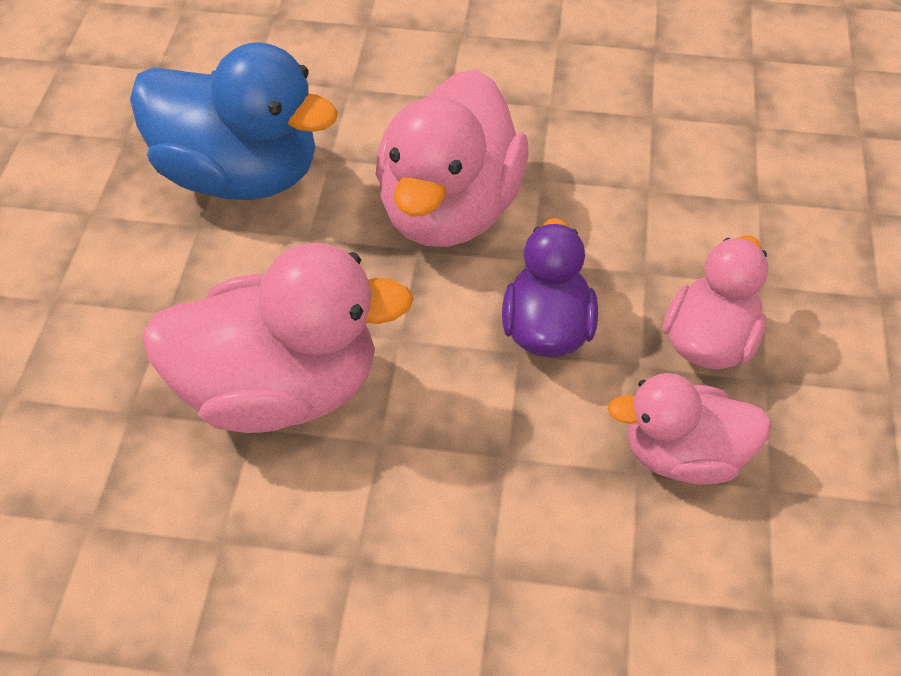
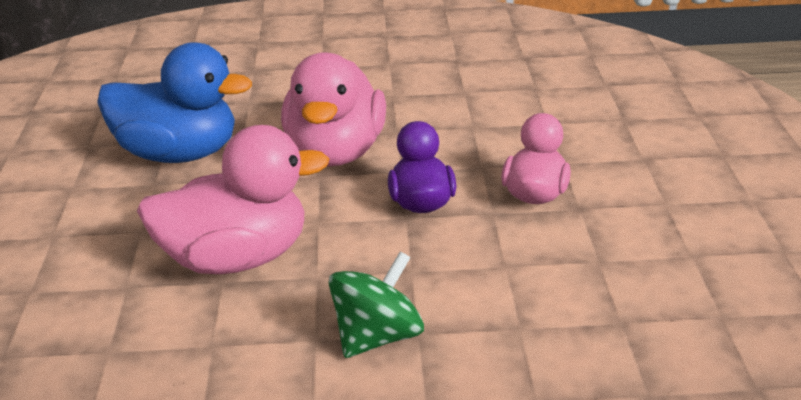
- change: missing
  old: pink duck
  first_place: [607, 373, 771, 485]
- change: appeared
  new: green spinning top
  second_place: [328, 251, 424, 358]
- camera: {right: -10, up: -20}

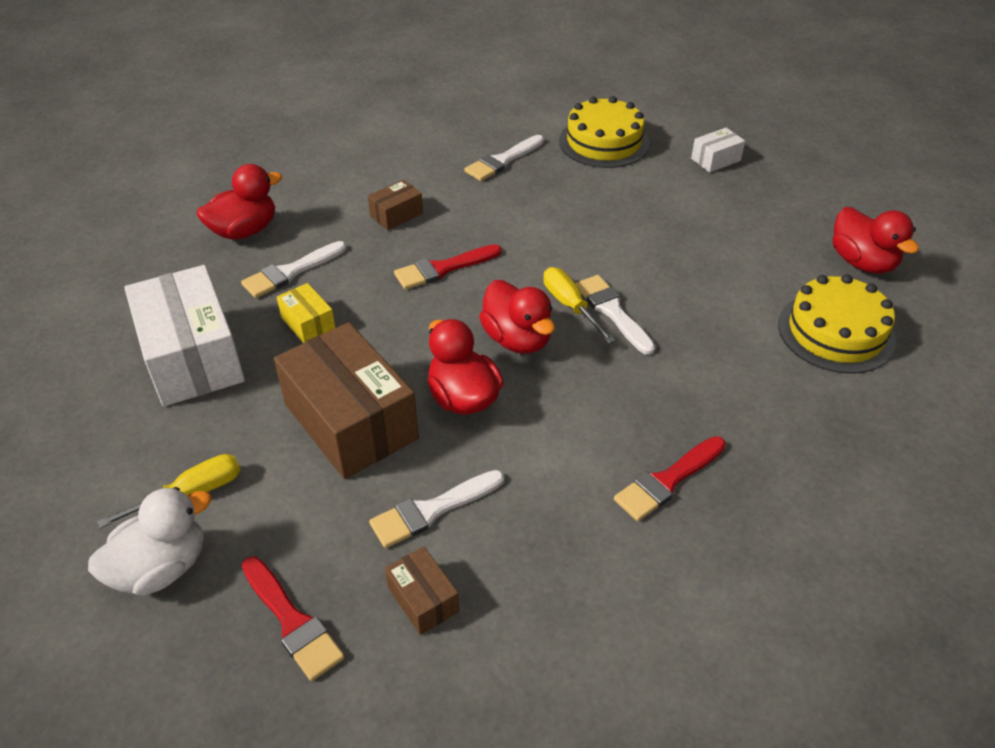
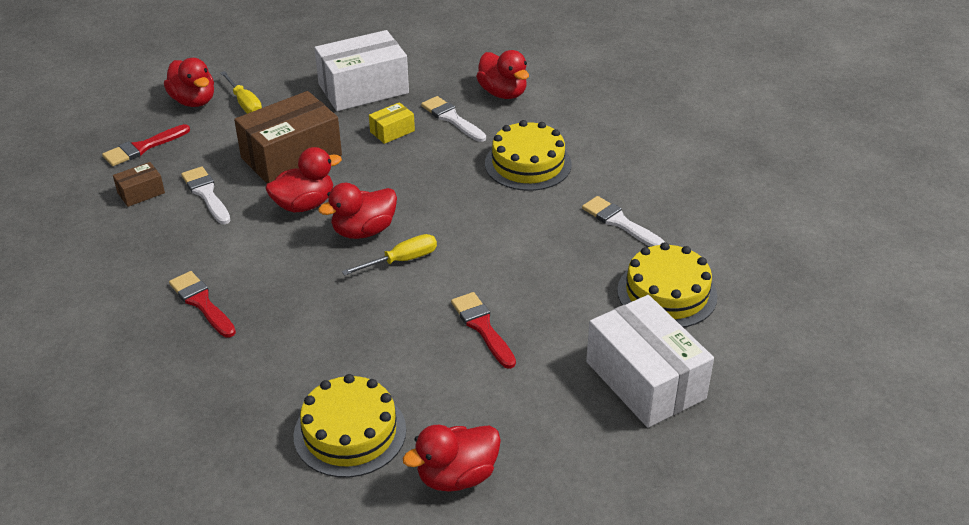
- change: missing
  old: white brush
  first_place: [575, 275, 655, 355]
- change: relocated
  old: red brush
  first_place: [394, 244, 502, 290]
  second_place: [451, 292, 516, 369]
- change: exchanged
  old: brown box
  new: yellow cake
  first_place: [368, 180, 423, 230]
  second_place: [485, 120, 572, 191]
- change: colour
  old: white duck
  new: red duck
  first_place: [88, 487, 212, 596]
  second_place: [164, 58, 214, 107]
- change: size
  old: white box
  first_place: [691, 128, 745, 173]
  second_place: [586, 295, 714, 428]
  factor: 2.19
- camera: {right: 90, up: -5}

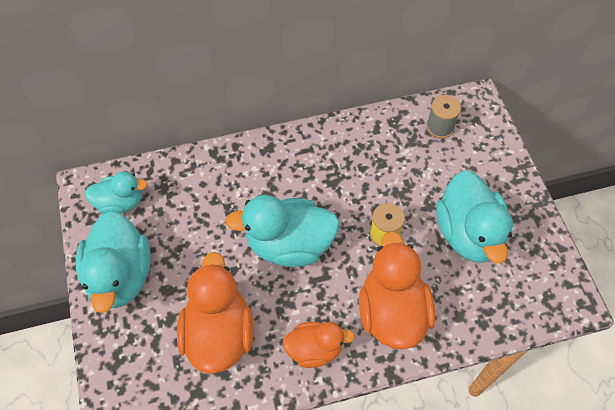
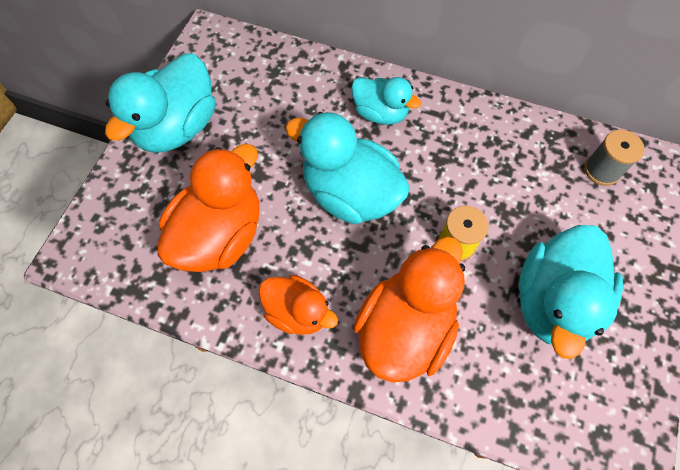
- change: relocated
  old: turquoise duck
  first_place: [85, 172, 148, 214]
  second_place: [351, 77, 421, 125]
- camera: {right: 35, up: 5}

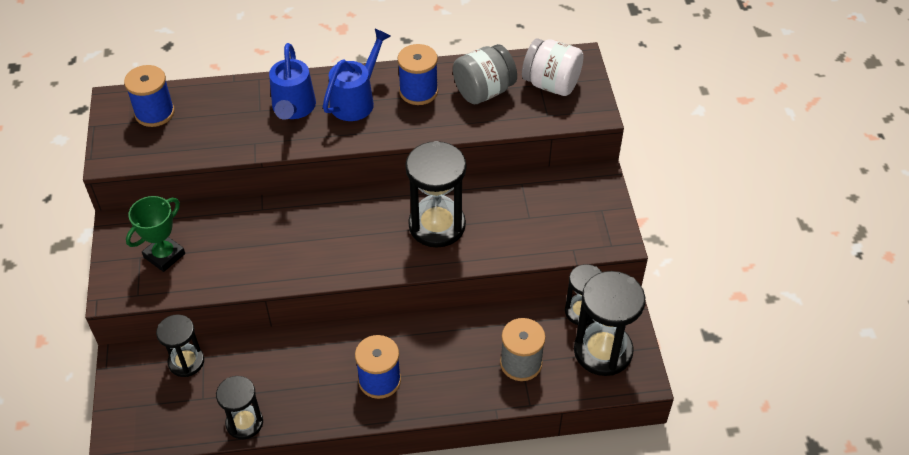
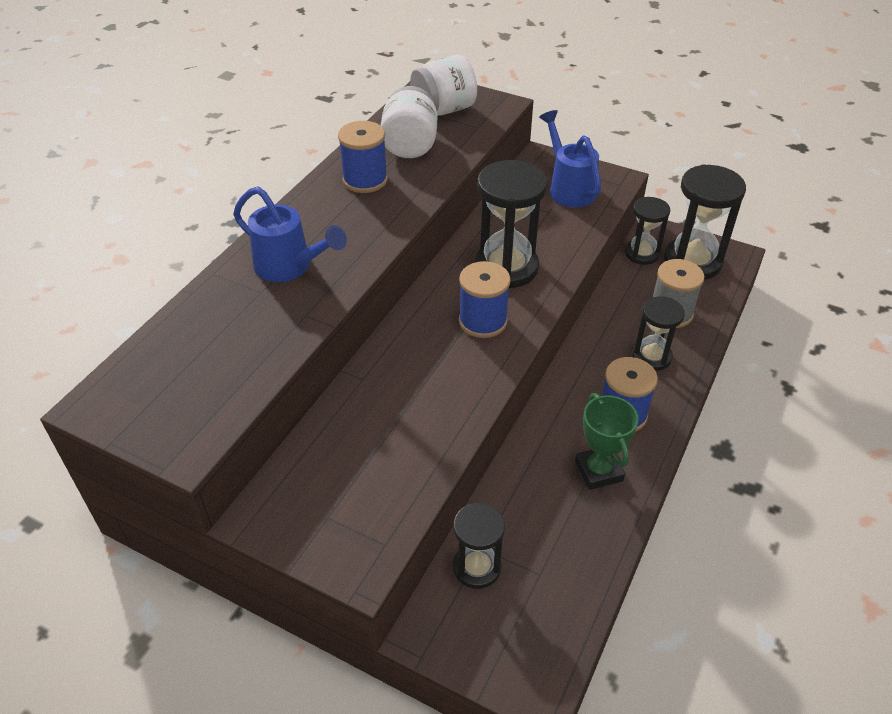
- change: relocated
  old: blue spool
  first_place: [124, 65, 175, 127]
  second_place: [459, 261, 511, 338]
- change: relocated
  old: green trophy
  first_place: [126, 196, 185, 272]
  second_place: [575, 393, 638, 490]
- change: relocated
  old: black hourglass
  first_place: [216, 376, 263, 439]
  second_place: [633, 296, 685, 371]
- change: relocated
  old: blue watering can
  first_place: [323, 29, 391, 121]
  second_place: [539, 110, 601, 208]
- change: colour
  old: grey jar
  new: white jar
  first_place: [453, 44, 517, 104]
  second_place: [380, 86, 437, 158]
- camera: {right: -55, up: -5}

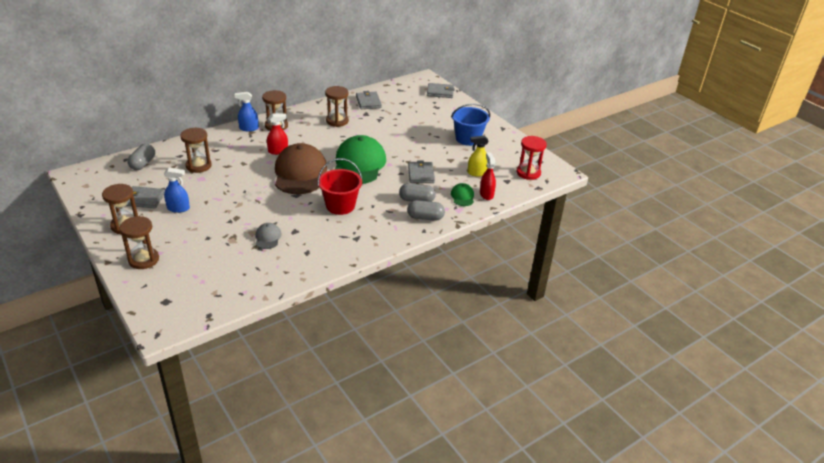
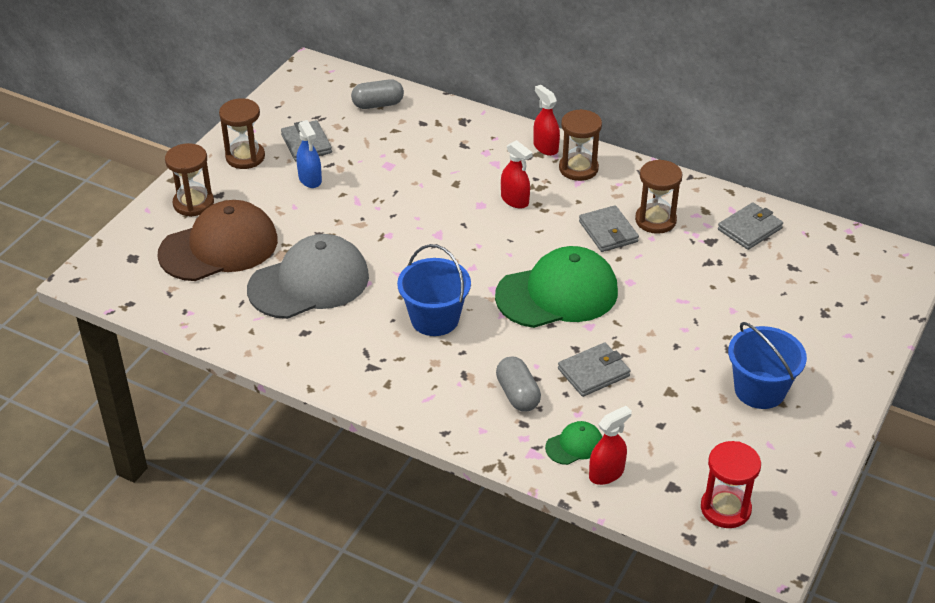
- change: missing
  old: brown hourglass
  first_place: [180, 128, 212, 173]
- change: missing
  old: grey capsule
  first_place: [407, 200, 445, 221]
- change: missing
  old: yellow spray bottle
  first_place: [468, 136, 488, 177]
- change: relocated
  old: brown cap
  first_place: [275, 143, 327, 194]
  second_place: [157, 200, 278, 281]
- change: relocated
  old: grey wallet
  first_place: [427, 83, 455, 98]
  second_place: [579, 205, 639, 252]
- change: colour
  old: blue spray bottle
  new: red spray bottle
  first_place: [235, 92, 259, 132]
  second_place: [533, 85, 560, 156]
- change: colour
  old: red bucket
  new: blue bucket
  first_place: [318, 158, 362, 215]
  second_place: [397, 244, 471, 336]
- change: size
  old: grey cap
  first_place: [255, 223, 281, 249]
  second_place: [247, 234, 369, 319]
  factor: 2.3
- camera: {right: 65, up: 5}

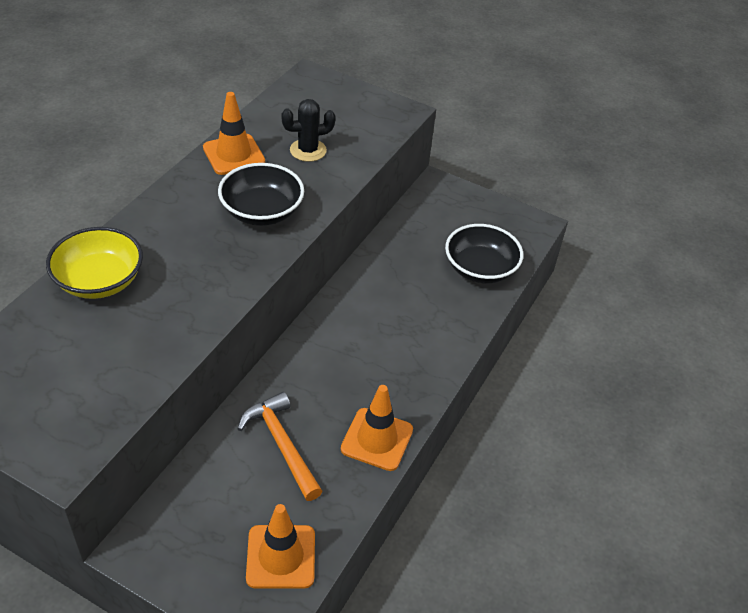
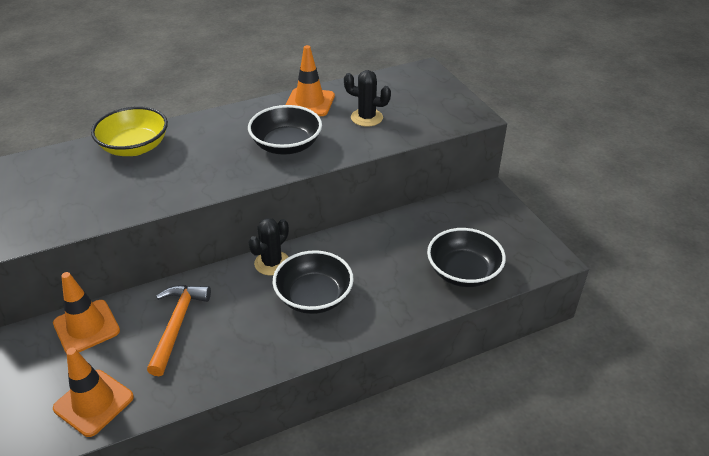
- change: appeared
  new: black cactus
  second_place: [248, 218, 289, 275]
- change: appeared
  new: black bowl
  second_place: [273, 250, 354, 314]
- change: relocated
  old: orange traffic cone
  first_place: [341, 385, 413, 471]
  second_place: [53, 272, 120, 353]
- camera: {right: 40, up: -5}

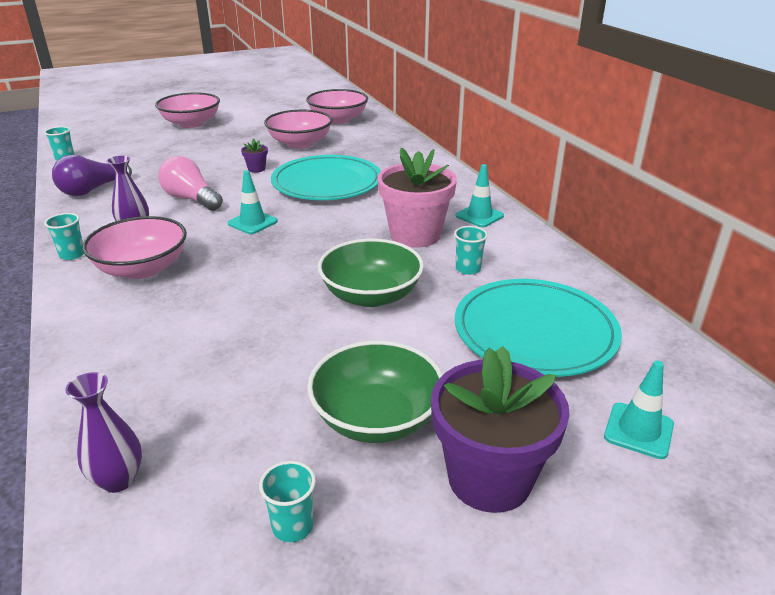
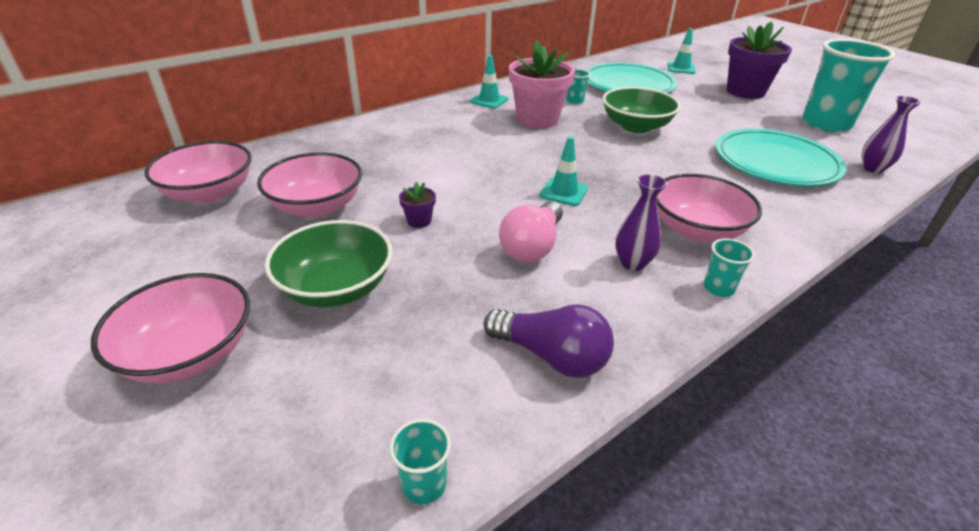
- change: relocated
  old: turquoise plate
  first_place: [271, 155, 381, 200]
  second_place: [716, 128, 847, 186]
- change: relocated
  old: green bowl
  first_place: [307, 341, 443, 443]
  second_place: [265, 220, 393, 307]
- change: size
  old: turquoise cup
  first_place: [259, 461, 316, 543]
  second_place: [802, 39, 895, 132]
  factor: 2.43
- camera: {right: -105, up: 5}

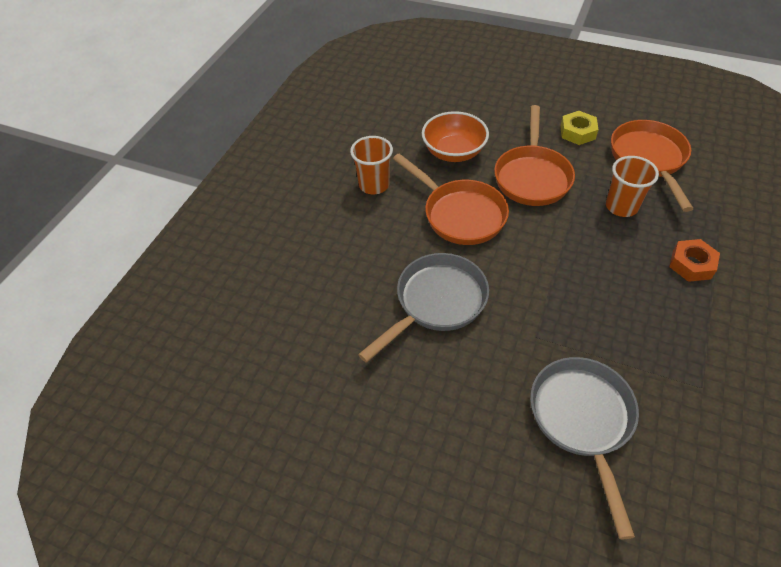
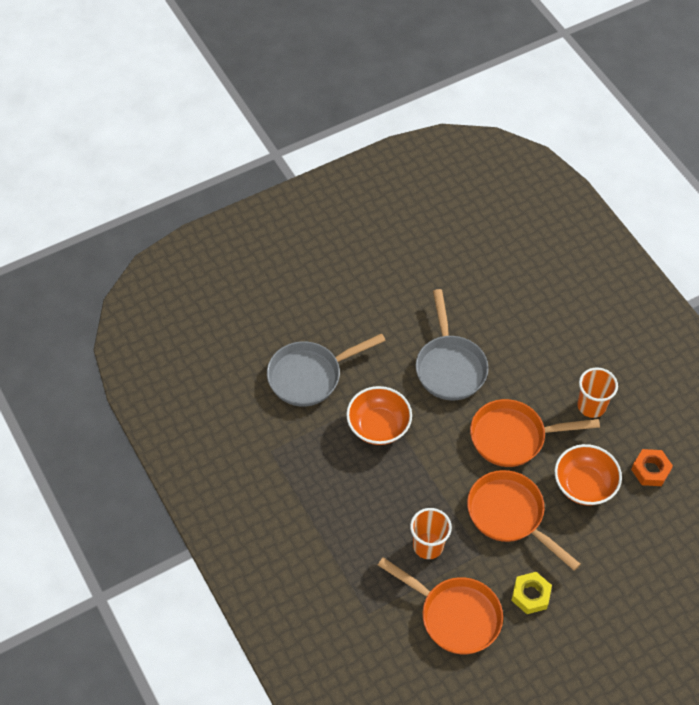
- change: appeared
  new: orange bowl
  second_place: [346, 386, 412, 445]
- change: relocated
  old: orange nut
  first_place: [669, 239, 720, 282]
  second_place: [631, 449, 673, 486]
- change: spun
  old: grey pan
  first_place: [530, 357, 639, 539]
  second_place: [267, 333, 386, 407]
  degrees: 120
- camera: {right: 125, up: 5}

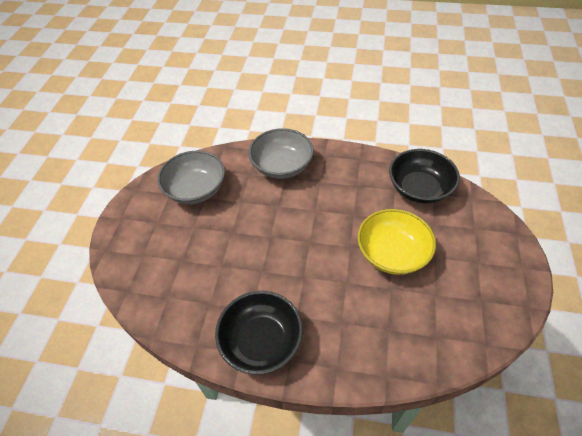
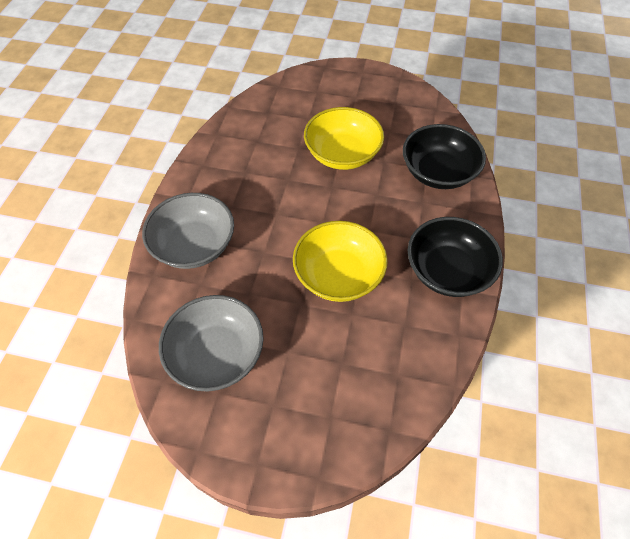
- change: appeared
  new: yellow bowl
  second_place: [293, 221, 388, 302]
- change: relocated
  old: black bowl
  first_place: [389, 149, 460, 203]
  second_place: [403, 124, 486, 189]
- camera: {right: -90, up: 5}

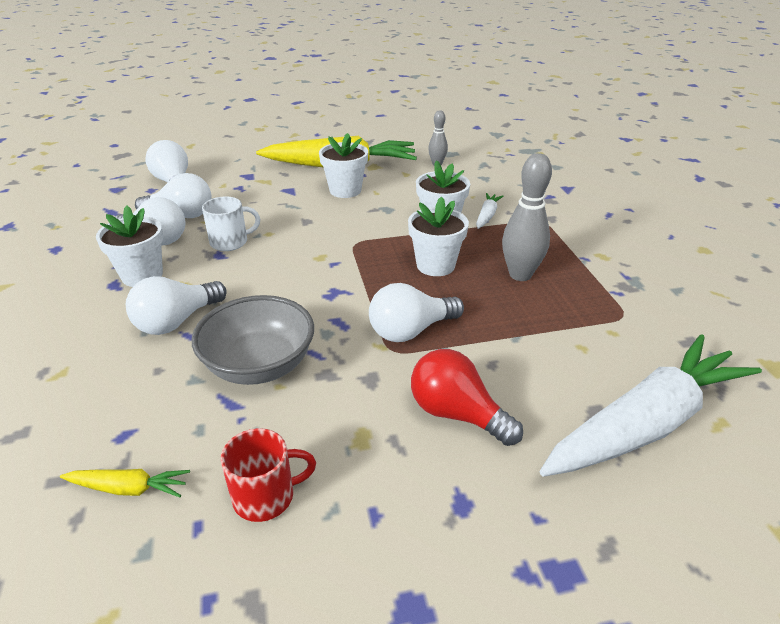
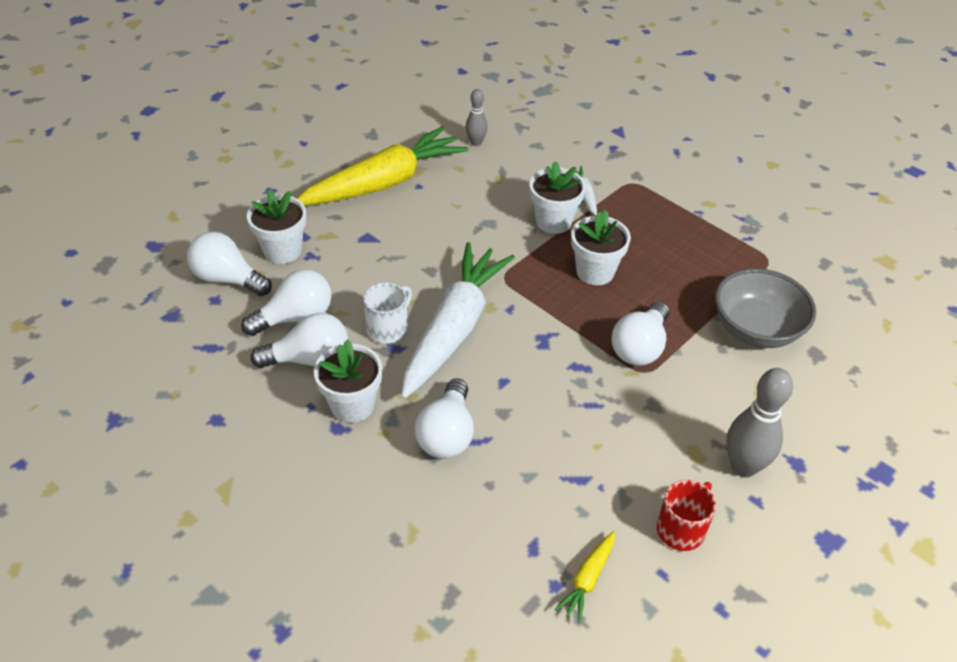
- change: missing
  old: red light bulb
  first_place: [411, 349, 523, 446]
- change: relocated
  old: grey bowl
  first_place: [192, 295, 314, 385]
  second_place: [715, 268, 816, 348]
- change: relocated
  old: white flower pot
  first_place: [319, 133, 368, 198]
  second_place: [247, 189, 306, 264]
- change: relocated
  old: grey bowling pin
  first_place: [502, 153, 552, 281]
  second_place: [726, 368, 793, 478]
- change: relocated
  old: white carrot
  first_place: [539, 334, 762, 477]
  second_place: [401, 242, 515, 399]
- change: spun
  old: yellow carrot
  first_place: [60, 469, 190, 497]
  second_place: [555, 531, 615, 623]
  degrees: 150
- camera: {right: -35, up: 10}

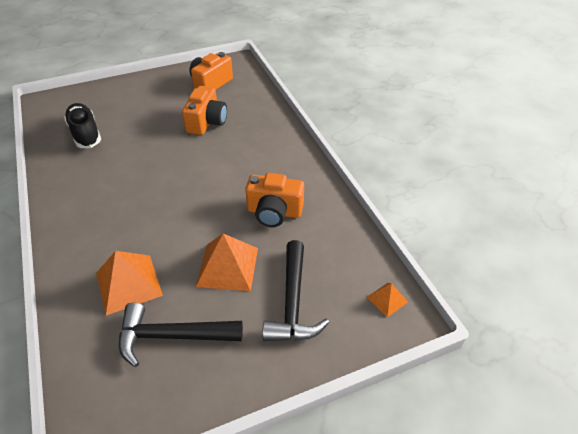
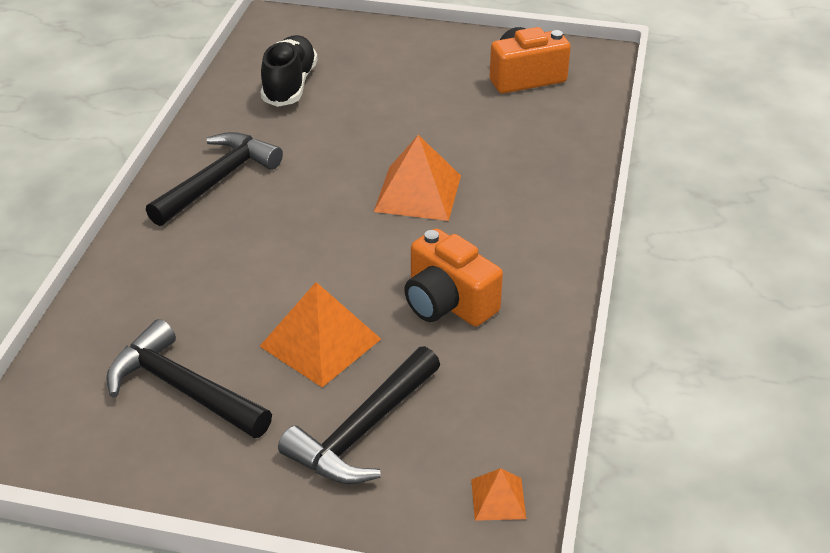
- change: missing
  old: orange camera
  first_place: [182, 86, 227, 135]
- change: appeared
  new: black hammer
  second_place: [146, 132, 283, 226]
- change: relocated
  old: orange pyramid
  first_place: [96, 251, 163, 315]
  second_place: [374, 135, 461, 221]
- camera: {right: 35, up: -5}

